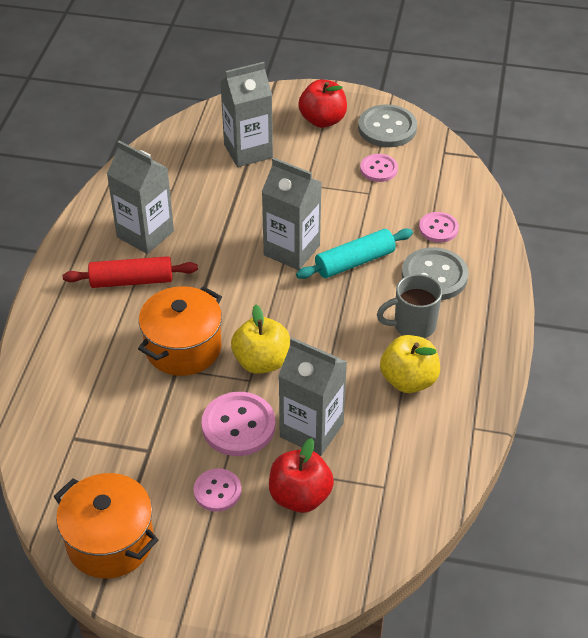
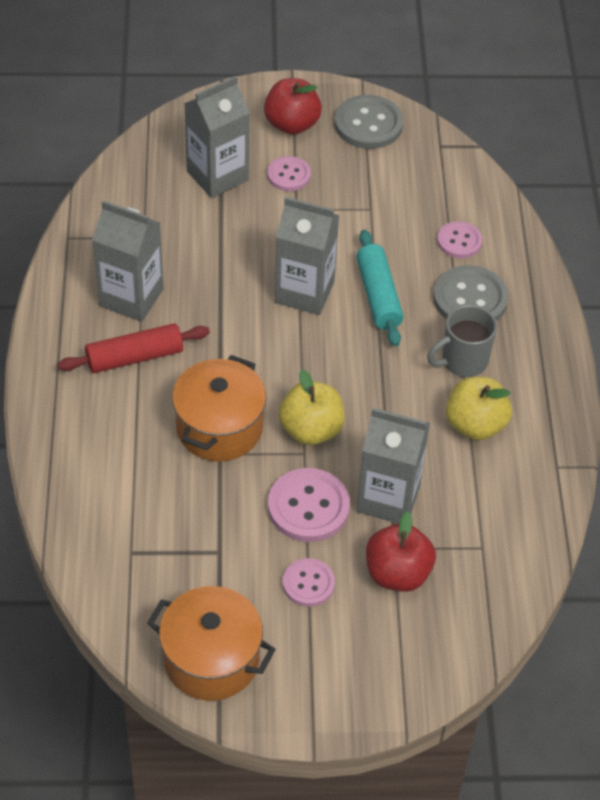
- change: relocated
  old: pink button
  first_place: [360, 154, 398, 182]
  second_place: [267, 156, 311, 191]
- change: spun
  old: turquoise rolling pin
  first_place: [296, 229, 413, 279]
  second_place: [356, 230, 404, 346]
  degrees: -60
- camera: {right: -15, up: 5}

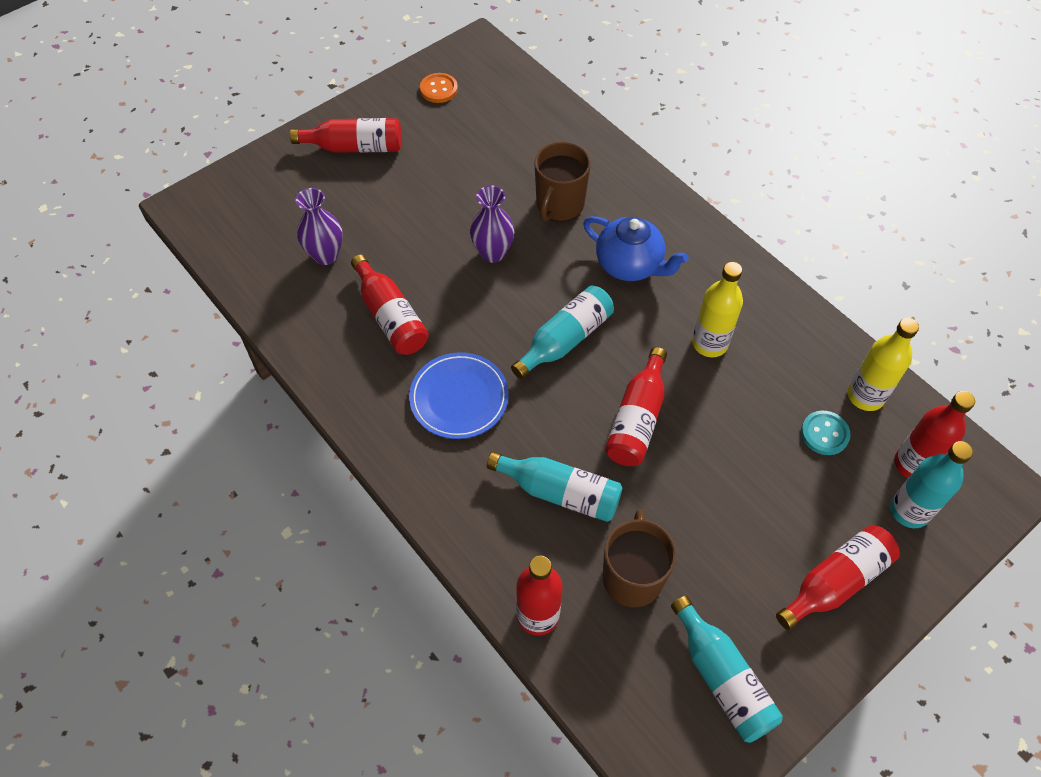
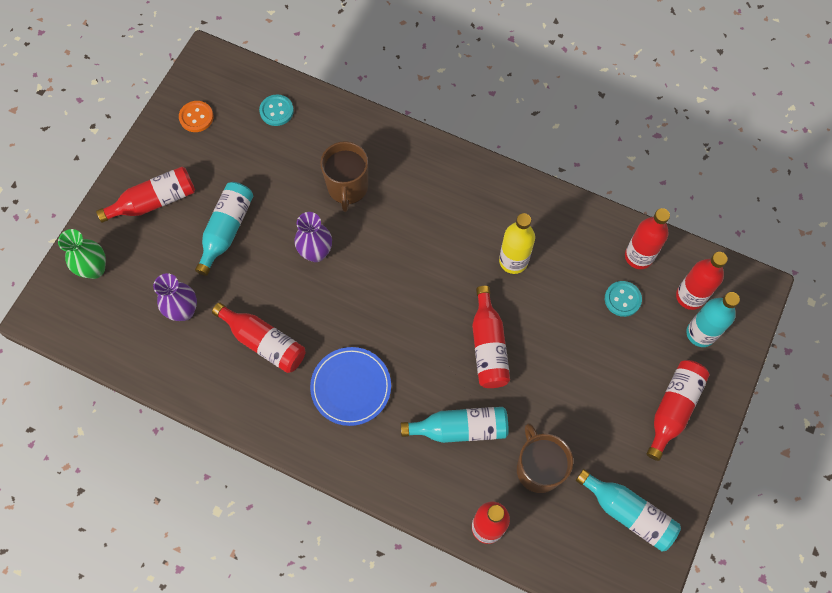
- change: missing
  old: blue teapot
  first_place: [583, 216, 689, 281]
- change: appeared
  new: green vase
  second_place: [58, 229, 106, 279]
- change: appeared
  new: turquoise button
  second_place: [259, 94, 294, 126]
- change: relocated
  old: turquoise bottle
  first_place: [511, 285, 614, 379]
  second_place: [195, 182, 253, 276]
- change: colour
  old: yellow bottle
  new: red bottle
  first_place: [848, 318, 919, 411]
  second_place: [625, 208, 670, 269]
- camera: {right: -25, up: 10}

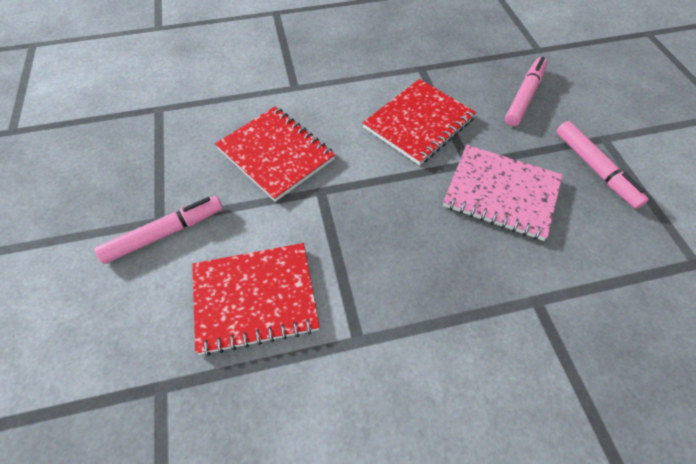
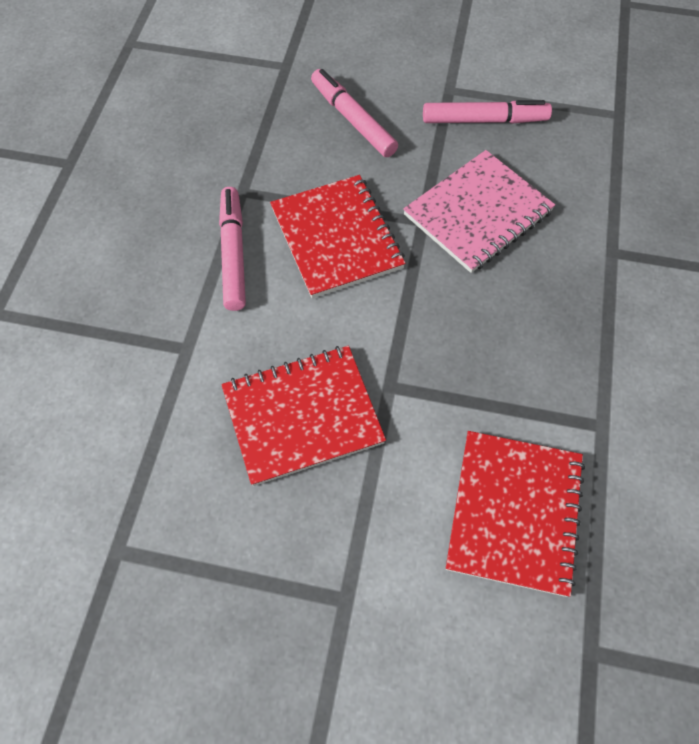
- change: relocated
  old: pink marker
  first_place: [95, 196, 223, 264]
  second_place: [219, 187, 246, 311]
- camera: {right: -65, up: 5}

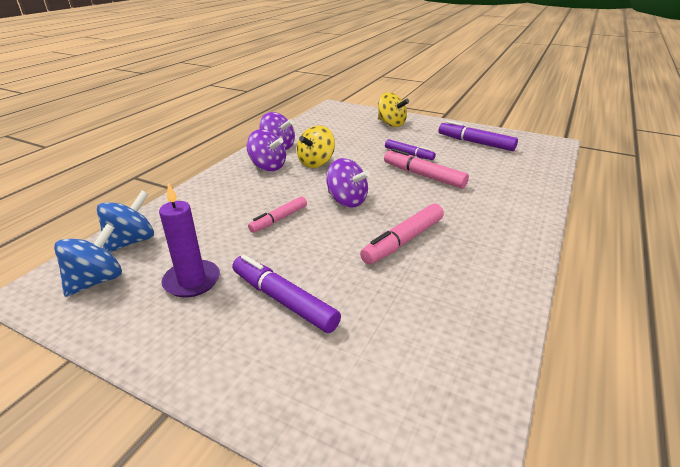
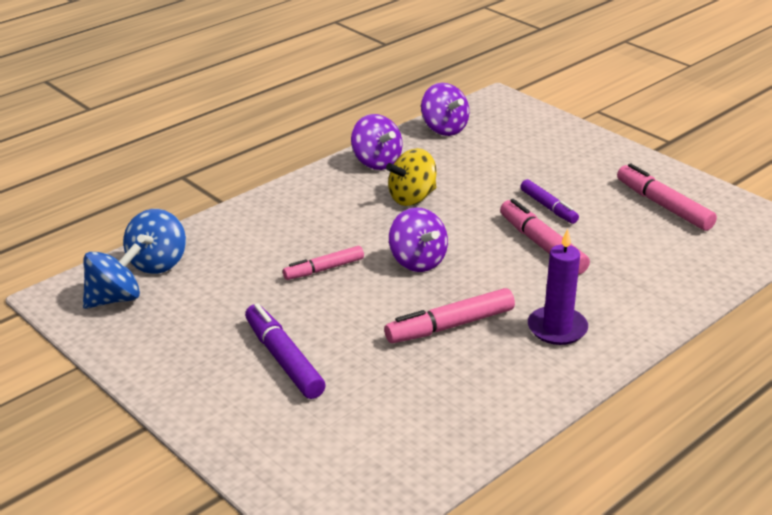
- change: missing
  old: yellow spinning top
  first_place: [378, 92, 409, 127]
- change: relocated
  old: purple candle
  first_place: [159, 183, 220, 298]
  second_place: [528, 229, 588, 345]
- change: relocated
  old: purple spinning top
  first_place: [247, 129, 286, 171]
  second_place: [421, 83, 469, 136]
- change: colour
  old: purple marker
  new: pink marker
  first_place: [439, 121, 518, 151]
  second_place: [617, 163, 717, 231]
- change: spun
  old: blue spinning top
  first_place: [97, 191, 154, 252]
  second_place: [123, 209, 186, 274]
  degrees: 135
- camera: {right: 20, up: 0}

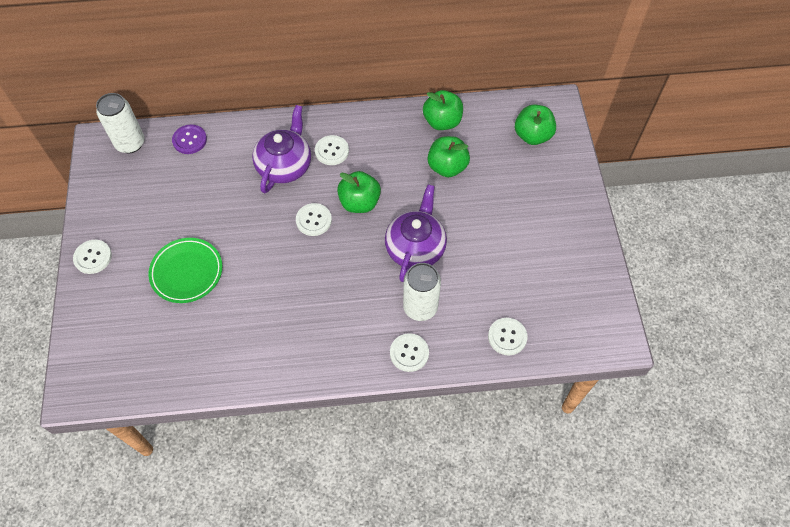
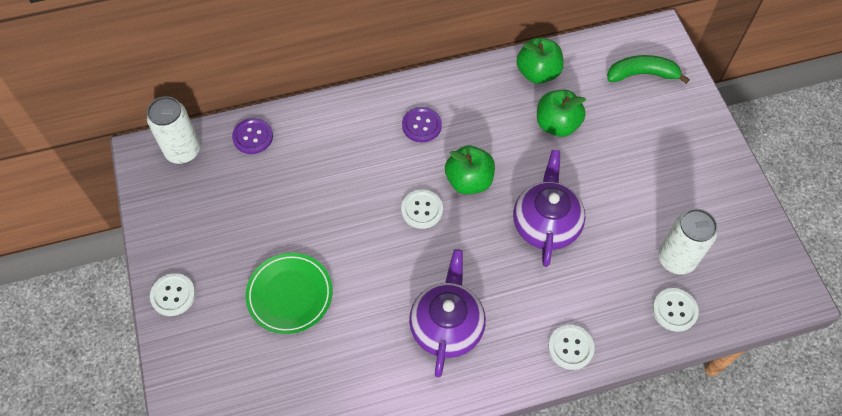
- change: relocated
  old: purple teapot
  first_place: [252, 105, 311, 193]
  second_place: [409, 249, 486, 377]
- change: relocated
  old: white can
  first_place: [403, 263, 441, 321]
  second_place: [658, 209, 717, 275]
- change: exchanged
  old: green apple
  new: green banana
  first_place: [515, 105, 556, 145]
  second_place: [607, 55, 690, 84]
- change: colour
  old: white button
  new: purple button
  first_place: [315, 135, 349, 165]
  second_place: [402, 107, 442, 142]
- camera: {right: -10, up: 0}

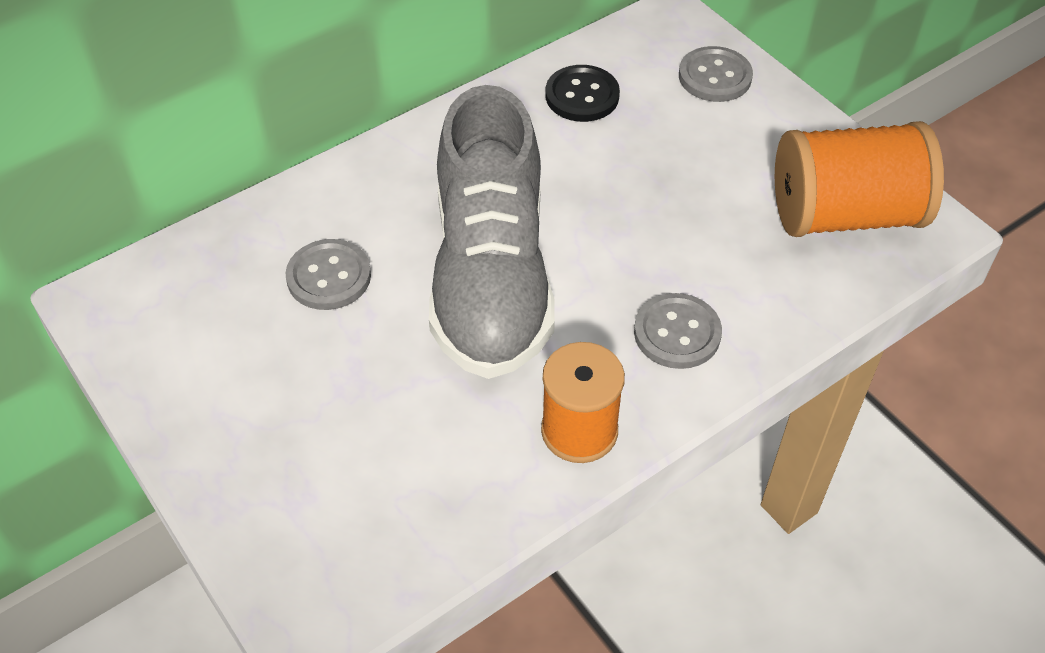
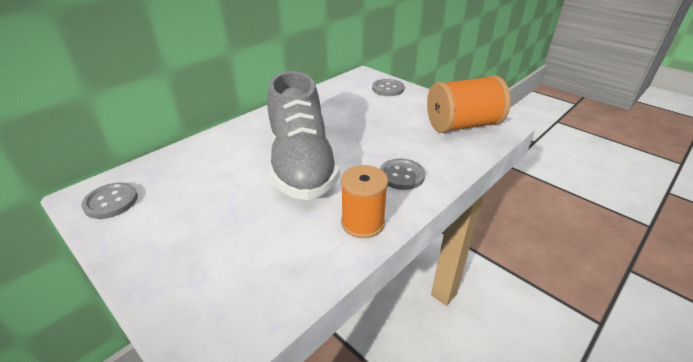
- change: missing
  old: black button
  first_place: [545, 65, 620, 122]
- change: relocated
  old: grey button
  first_place: [286, 239, 371, 310]
  second_place: [81, 183, 138, 219]
- camera: {right: -10, up: -15}

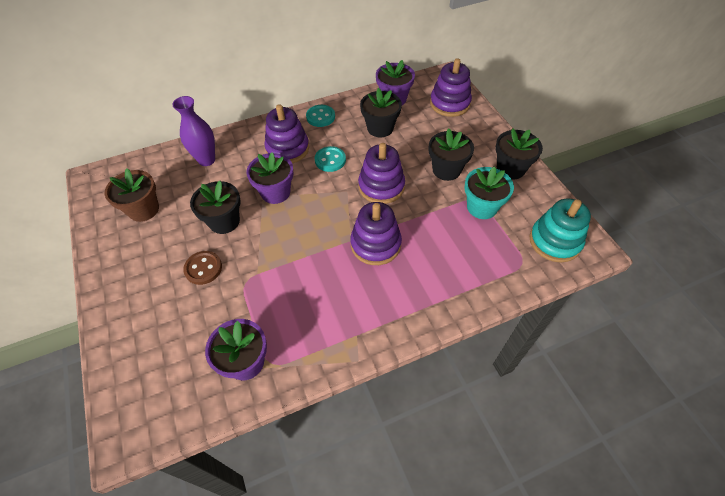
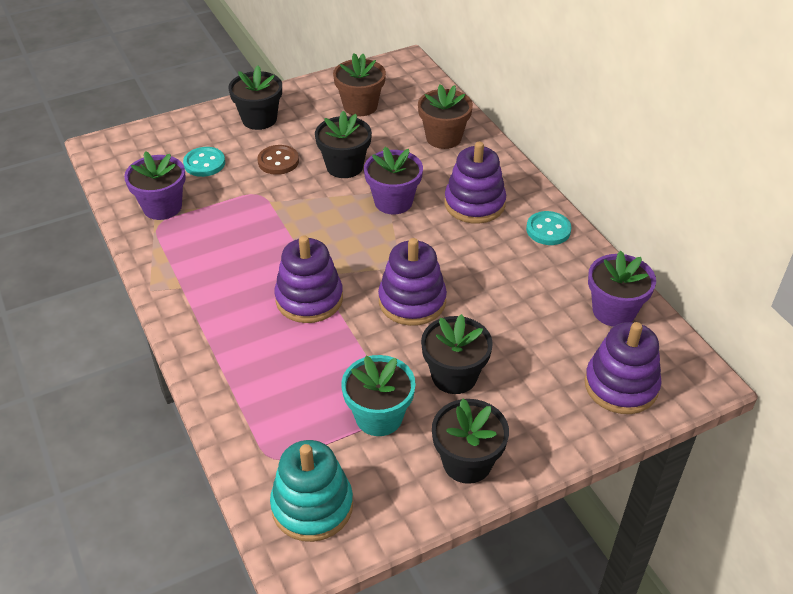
- change: relocated
  old: turquoise button
  first_place: [315, 146, 346, 172]
  second_place: [183, 147, 225, 177]
- change: relocated
  old: black flower pot
  first_place: [360, 88, 402, 137]
  second_place: [228, 65, 282, 130]
- change: exchanged
  old: purple vase
  new: brown flower pot
  first_place: [172, 96, 215, 166]
  second_place: [418, 84, 473, 149]
- camera: {right: 85, up: -10}

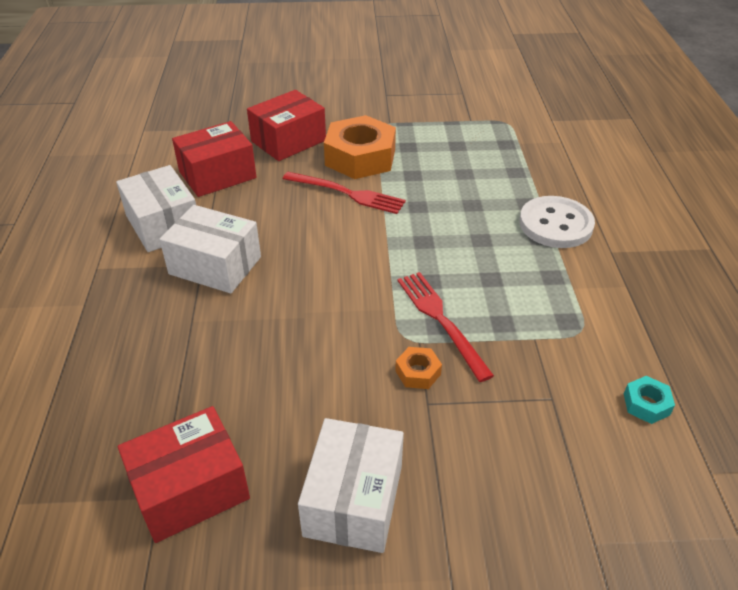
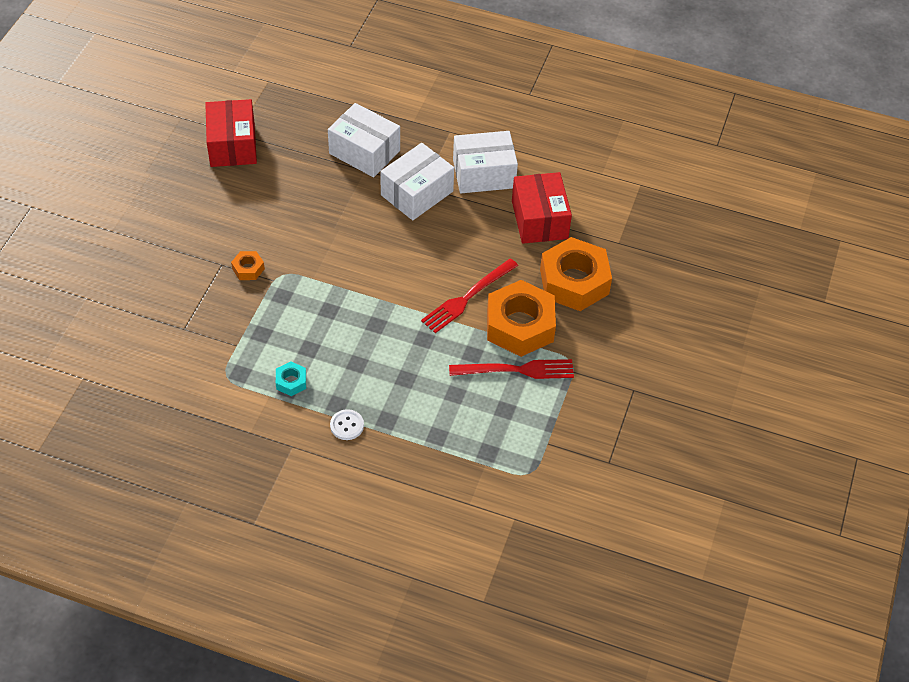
- change: relocated
  old: white box
  first_place: [298, 418, 404, 553]
  second_place: [328, 103, 400, 177]
- change: relocated
  old: red fork
  first_place: [398, 272, 494, 382]
  second_place: [449, 359, 574, 379]
- change: relocated
  old: turquoise nut
  first_place: [624, 376, 675, 424]
  second_place: [276, 362, 306, 396]
- change: exchanged
  old: red box
  new: orange nut
  first_place: [247, 90, 326, 161]
  second_place: [540, 237, 612, 311]
- change: size
  old: white button
  first_place: [519, 196, 595, 248]
  second_place: [330, 409, 364, 440]
  factor: 0.49
- camera: {right: 110, up: 10}

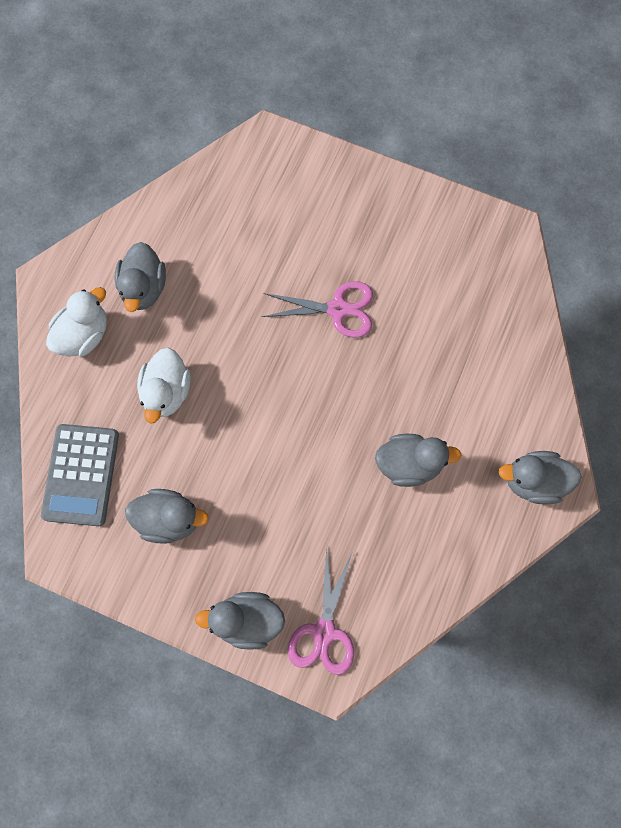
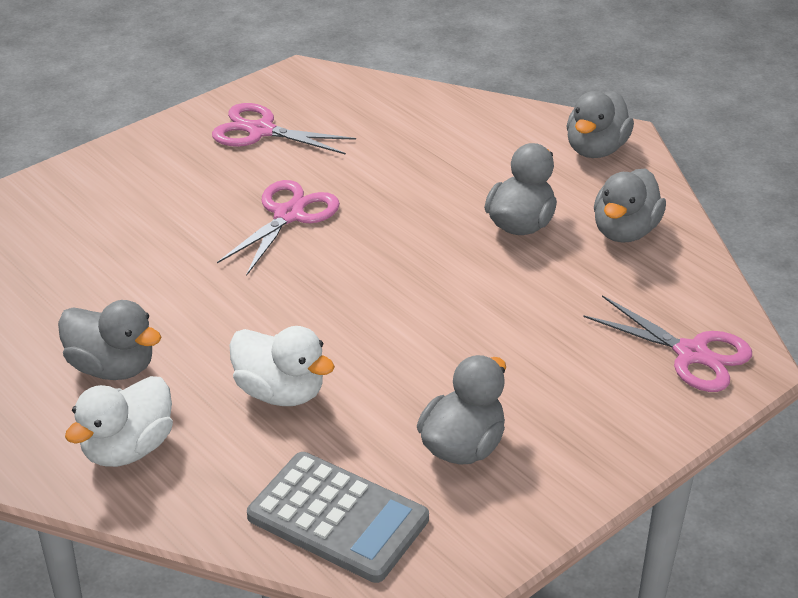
- change: appeared
  new: pink scissors
  second_place: [212, 103, 356, 155]
- change: relocated
  old: grey duck
  first_place: [195, 592, 285, 650]
  second_place: [594, 168, 666, 243]
- change: spun
  old: white duck
  first_place: [46, 287, 107, 357]
  second_place: [65, 376, 173, 467]
  degrees: -120
- camera: {right: -65, up: -35}

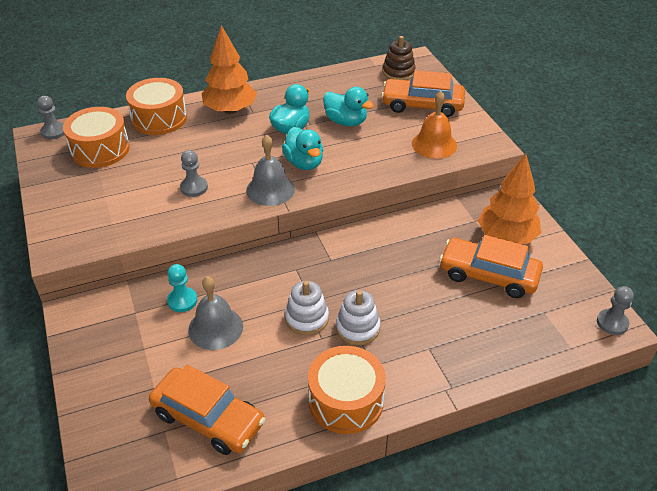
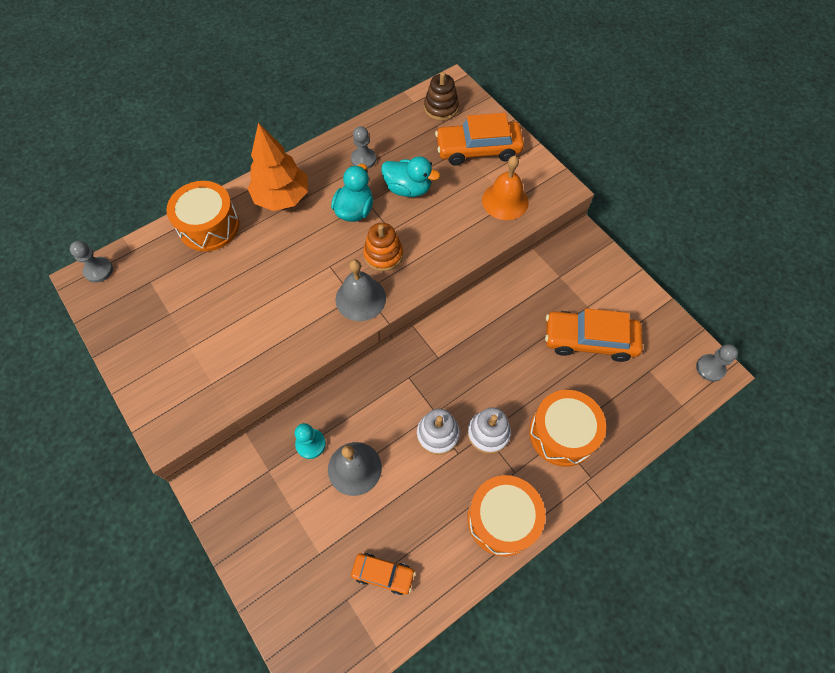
- change: missing
  old: orange tree
  first_place: [478, 154, 541, 244]
- change: relocated
  old: orange drum
  first_place: [63, 107, 130, 168]
  second_place: [529, 390, 606, 467]
- change: relocated
  old: grey pawn
  first_place: [180, 150, 208, 197]
  second_place: [351, 126, 376, 169]
- change: exchanged
  old: turquoise duck
  new: orange stacking toy
  first_place: [282, 127, 323, 170]
  second_place: [363, 223, 403, 271]
- change: size
  old: orange car
  first_place: [149, 365, 265, 455]
  second_place: [351, 553, 415, 595]
  factor: 0.55
- camera: {right: -15, up: 20}

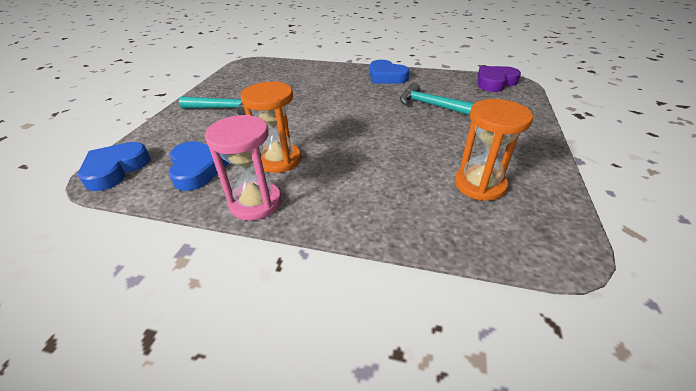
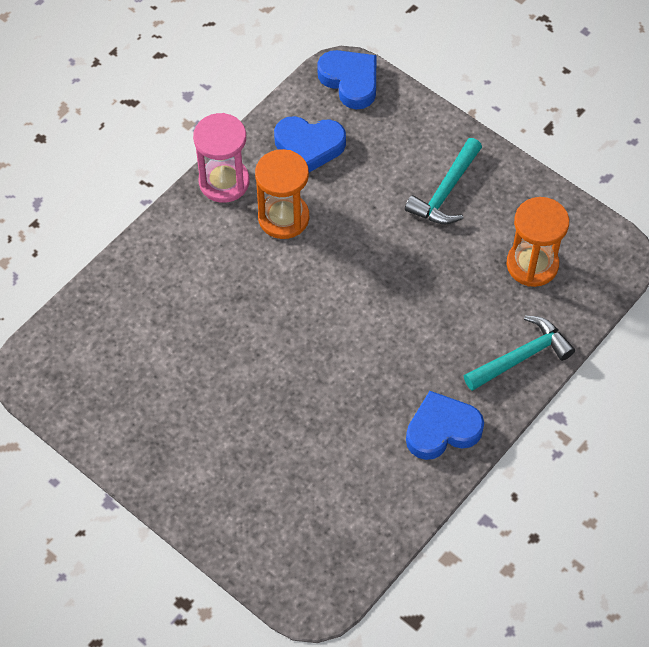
- change: missing
  old: purple heart
  first_place: [478, 66, 521, 92]
- change: relocated
  old: turquoise hammer
  first_place: [400, 83, 475, 115]
  second_place: [464, 316, 575, 391]
- change: relocated
  old: orange hourglass
  first_place: [455, 99, 533, 201]
  second_place: [507, 197, 569, 287]
- camera: {right: 115, up: 20}

